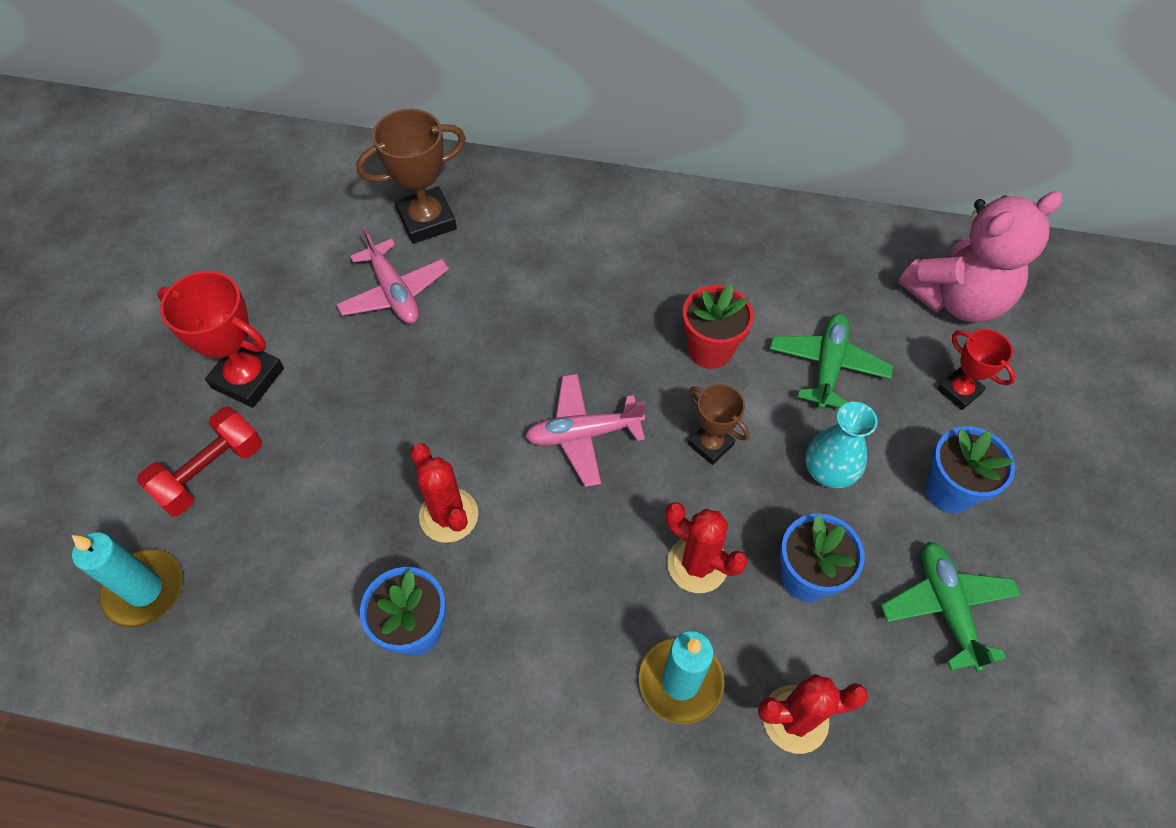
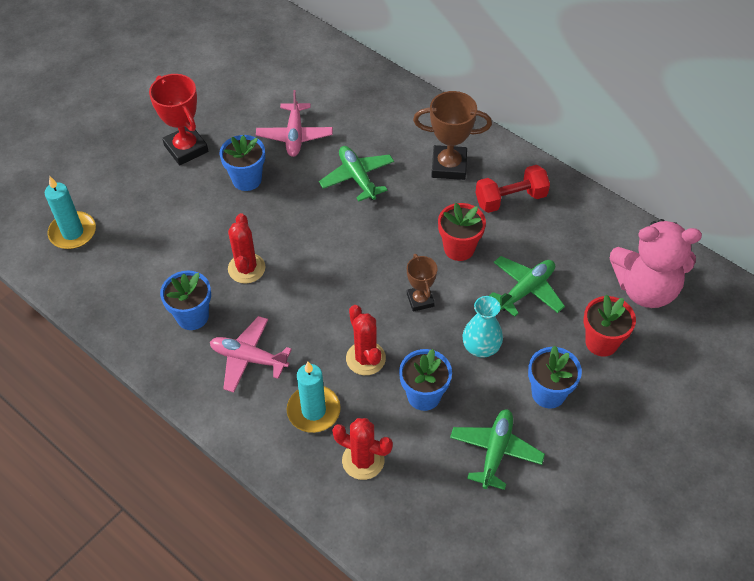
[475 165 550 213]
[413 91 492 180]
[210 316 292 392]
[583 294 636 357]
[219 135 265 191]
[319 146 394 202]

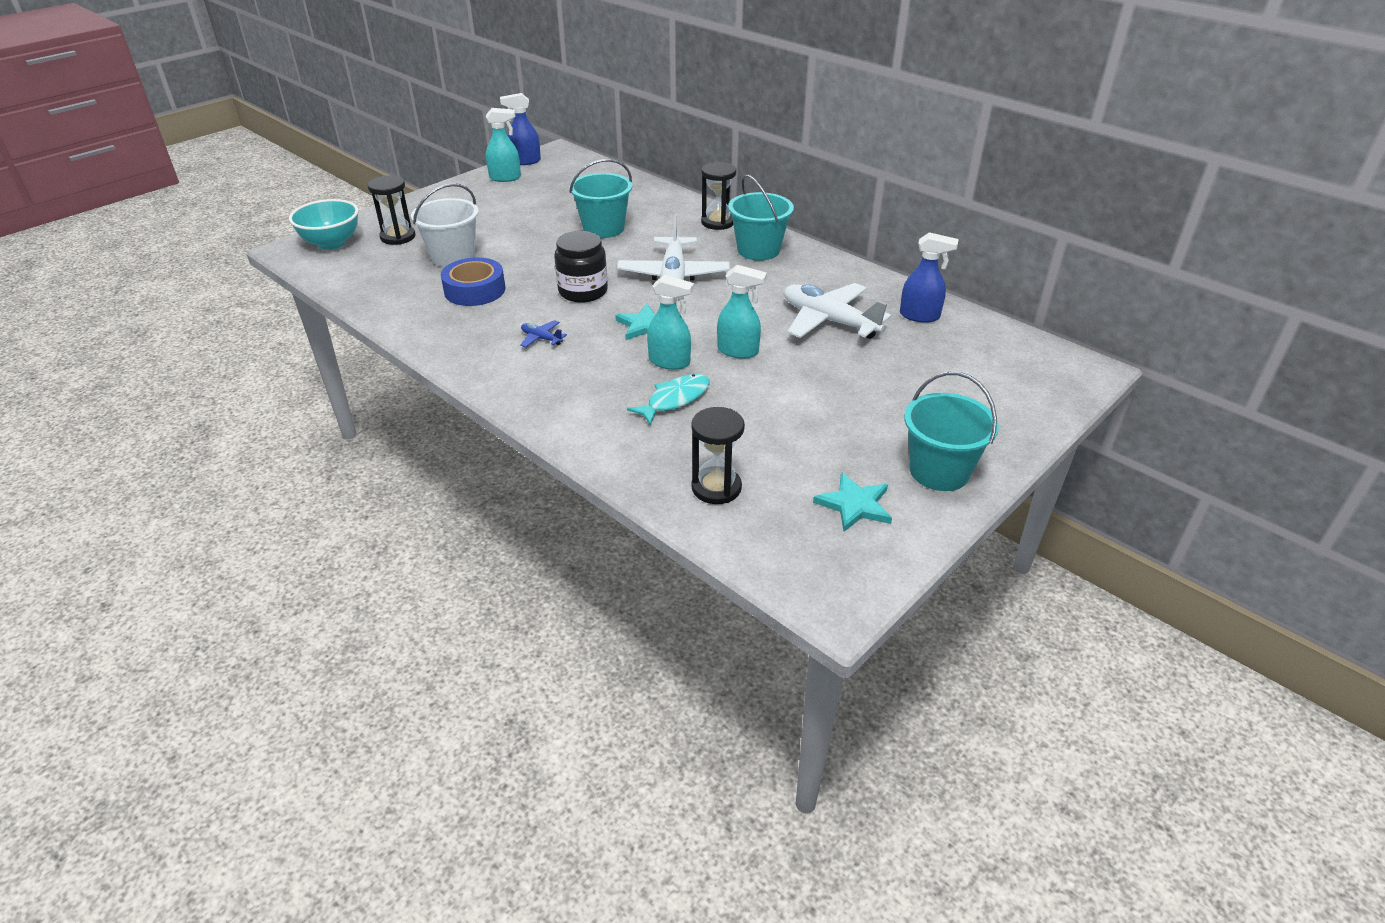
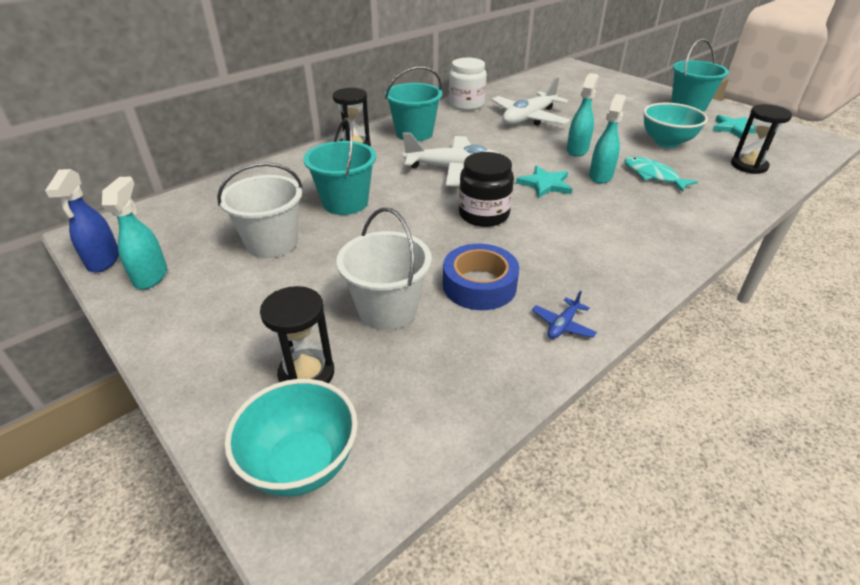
[532 291 597 339]
[900 232 958 323] (first image)
[217 162 303 258]
[449 58 487 111]
[643 103 708 148]

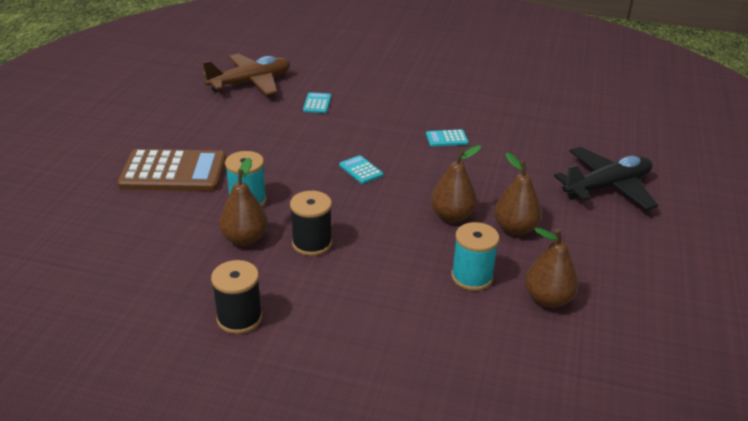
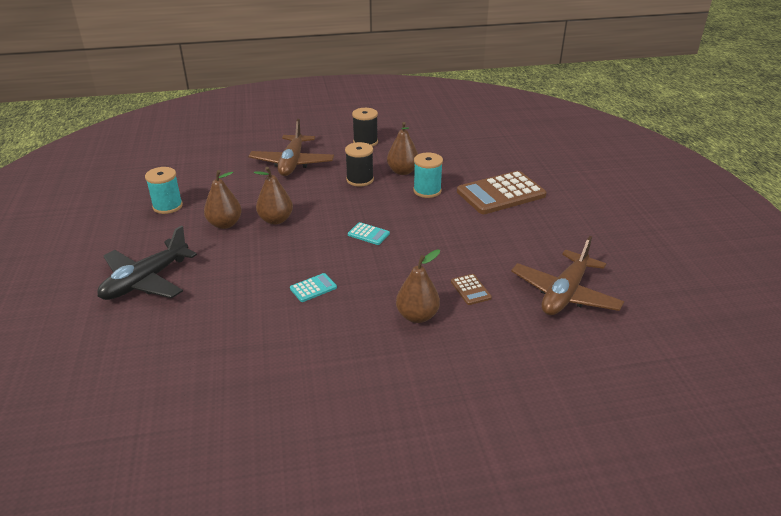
[451 274 492 305]
[145 167 183 214]
[396 250 440 323]
[248 119 334 176]

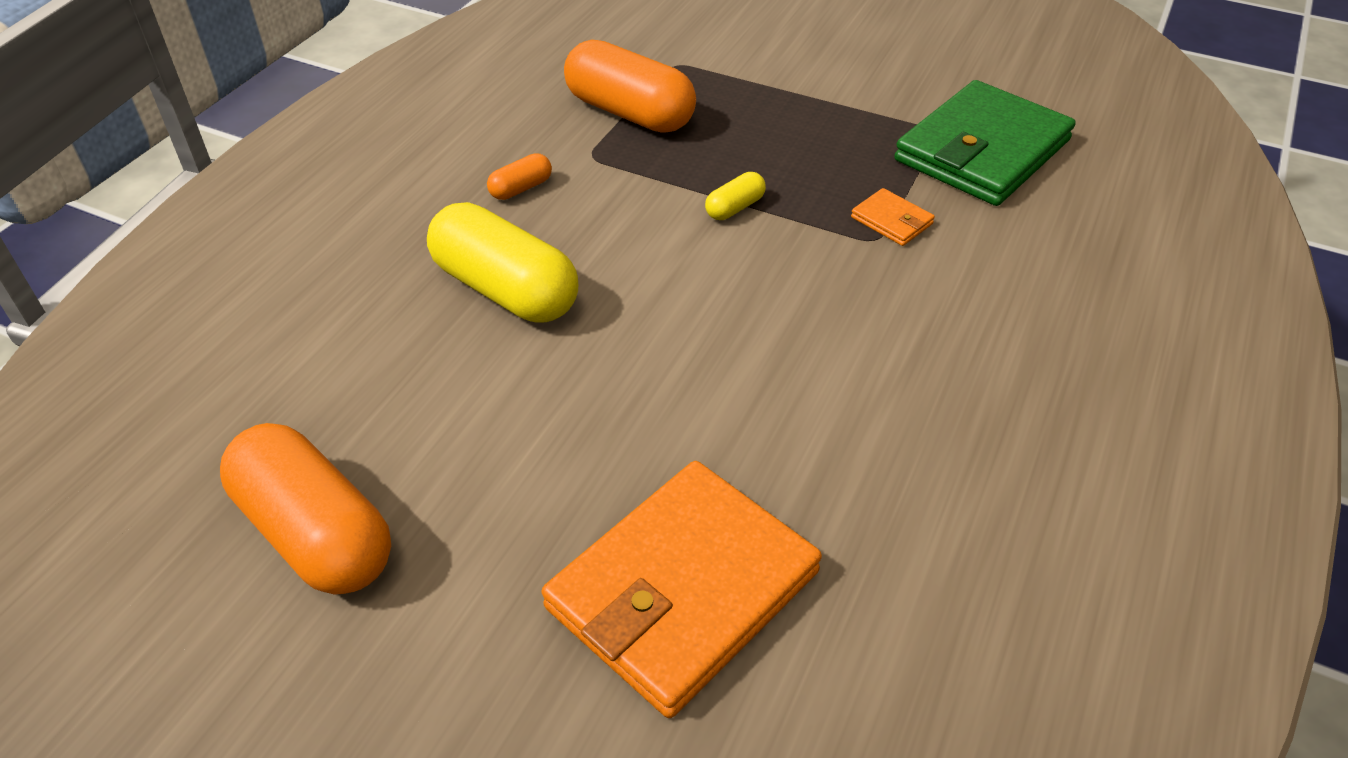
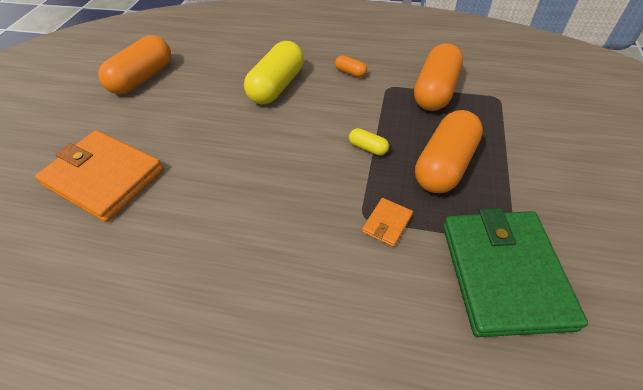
[443 208 588 337]
[415 110 483 193]

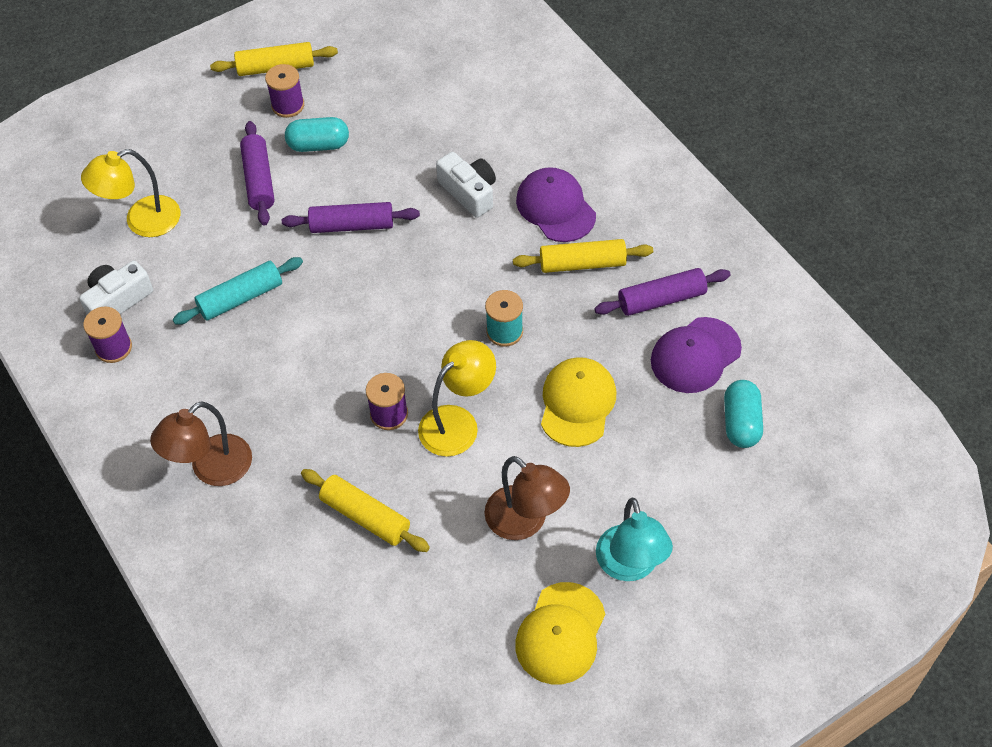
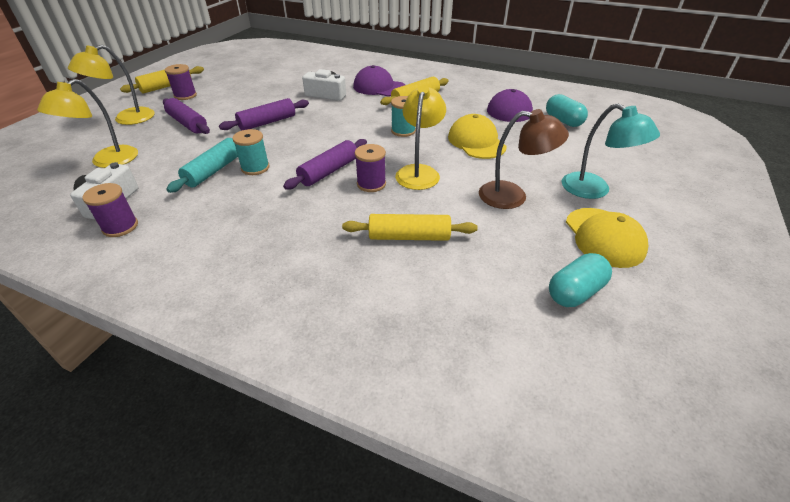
[150 401 252 486] (first image)
[549 253 612 307]
[283 139 367 189]
[68 45 155 125]
[233 129 270 175]

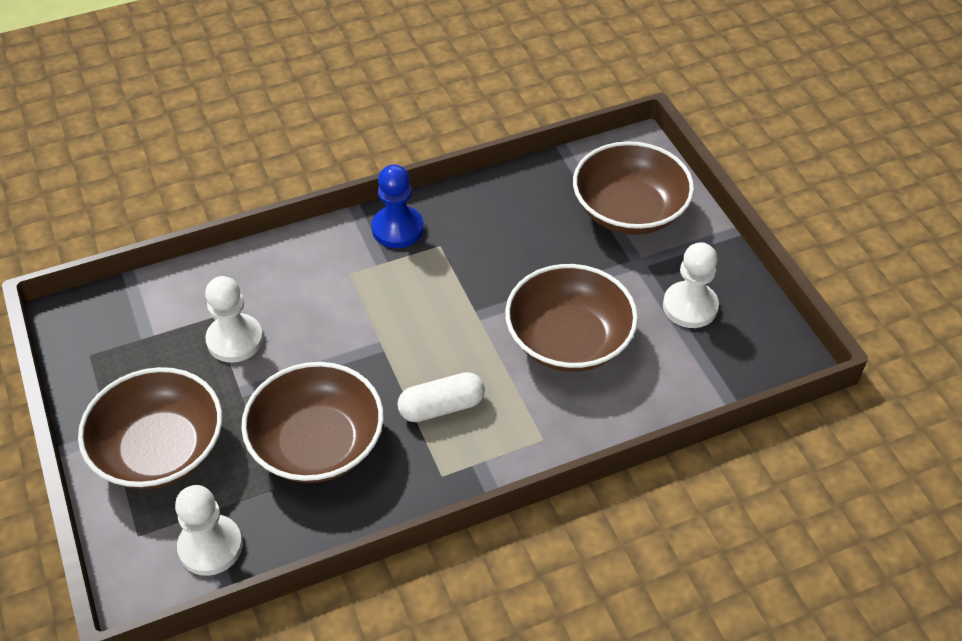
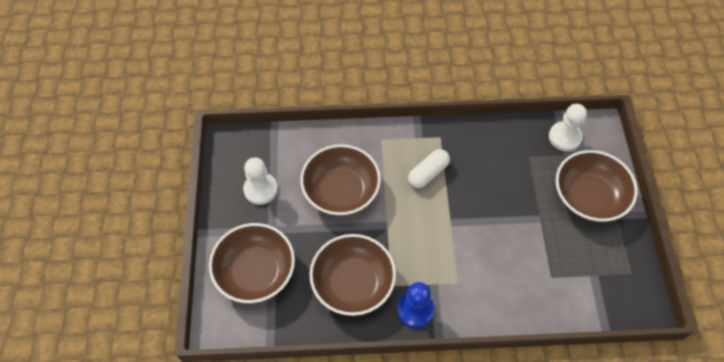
[205 276 263 363] (first image)
[309 234 396 316]
[408 149 450 188]

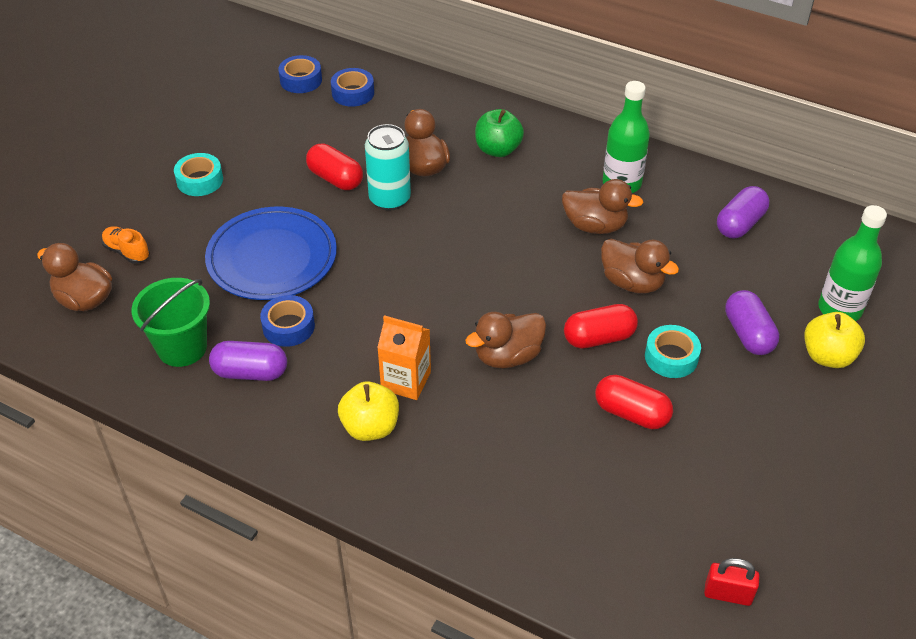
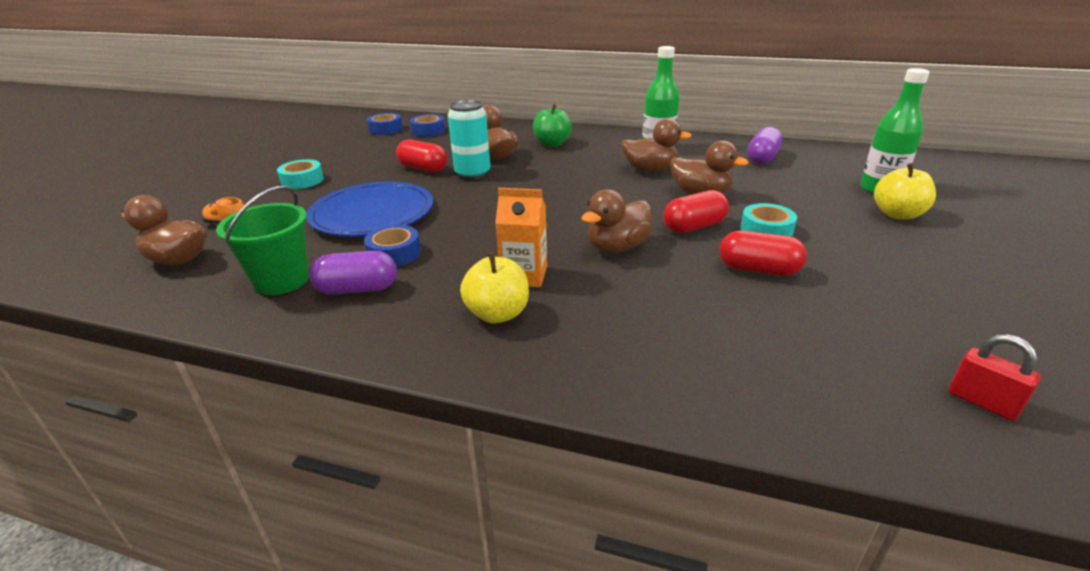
[949 334 1041 421]
[725 290 779 355] (first image)

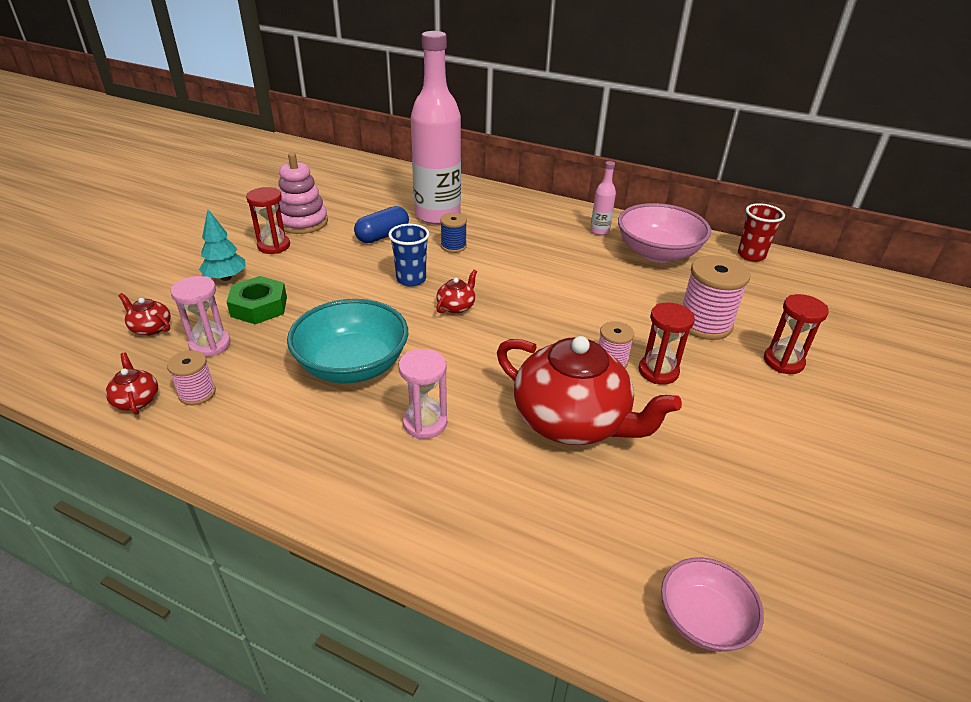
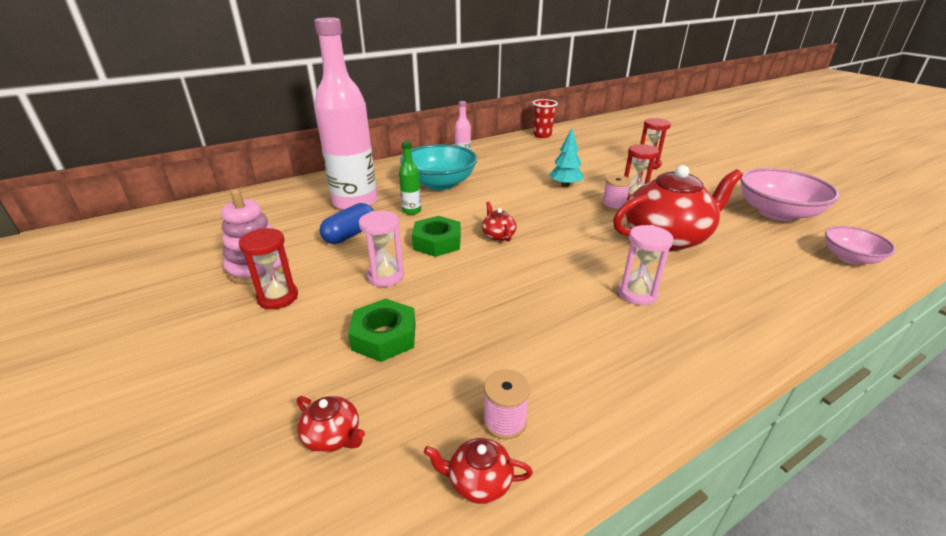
[297 396 365 453]
[359 211 404 287]
[549 128 584 187]
[400 144 477 190]
[320 203 374 244]
[412 216 461 257]
[399 141 421 215]
[740 168 840 221]
[683 255 750 340] (first image)

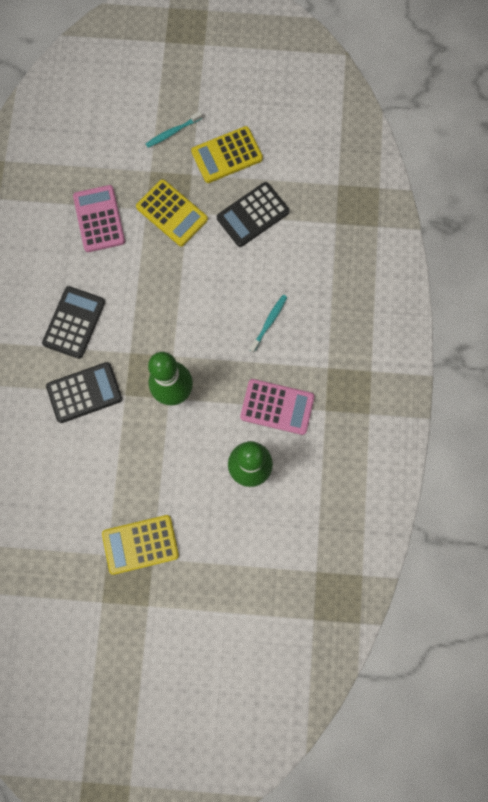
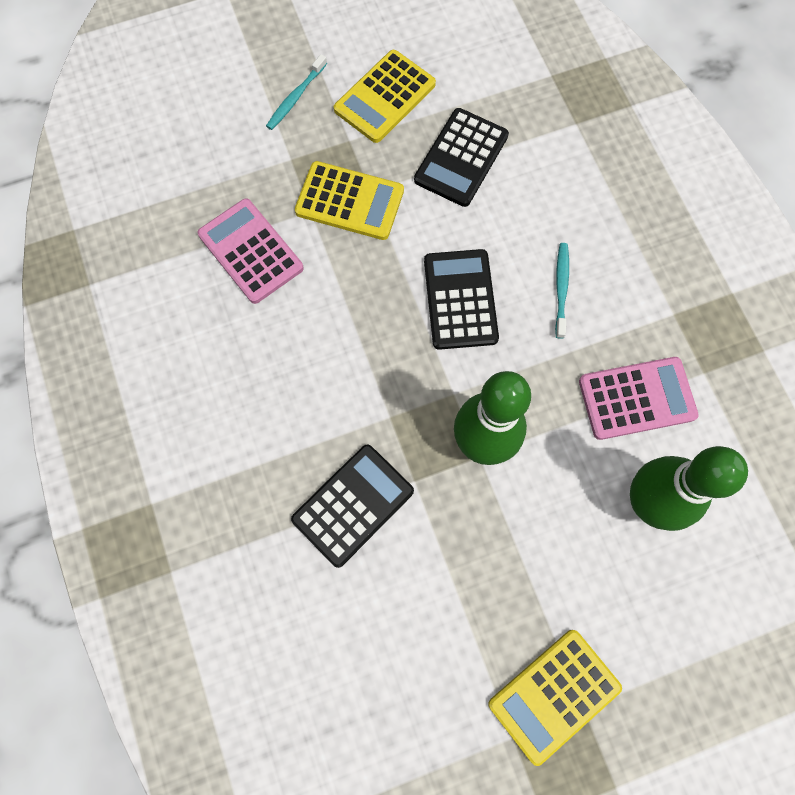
[424 249 499 350]

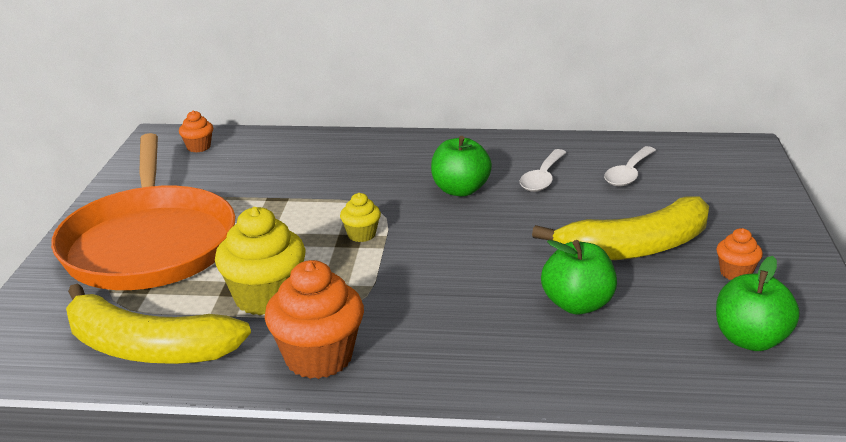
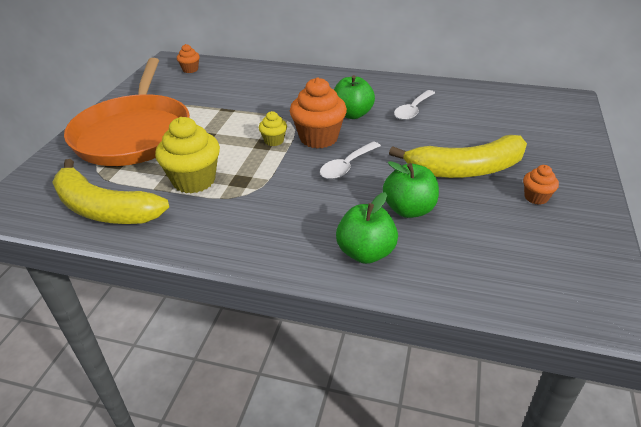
[290 77 347 148]
[320 142 381 179]
[336 192 398 264]

